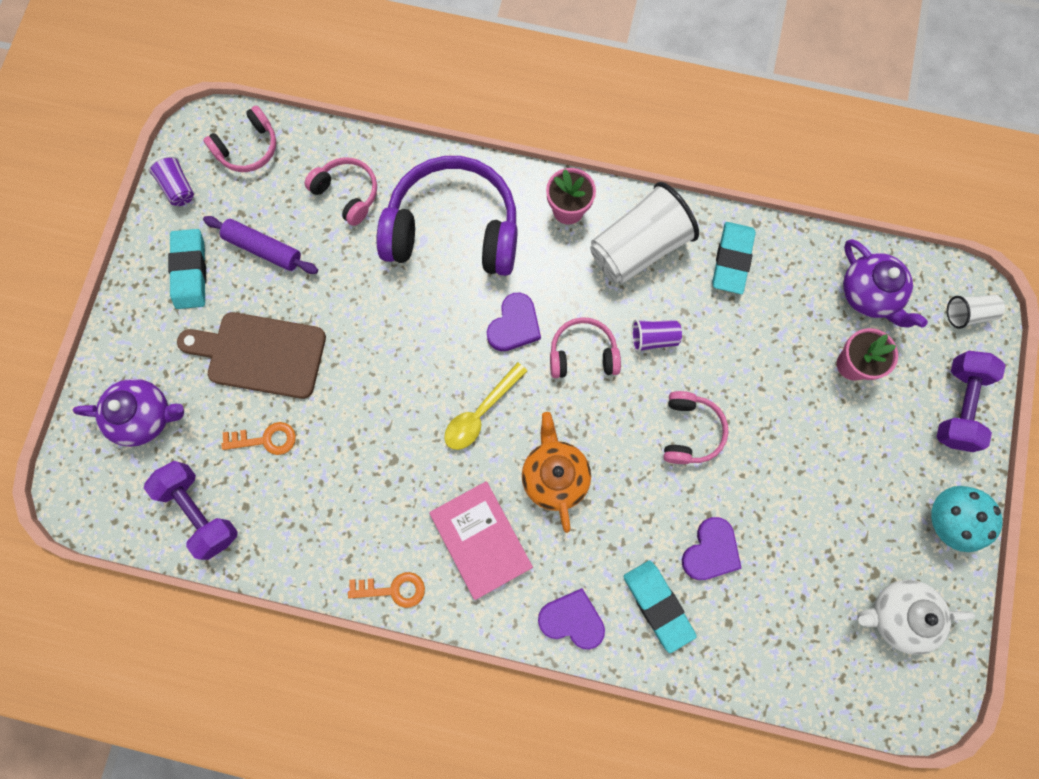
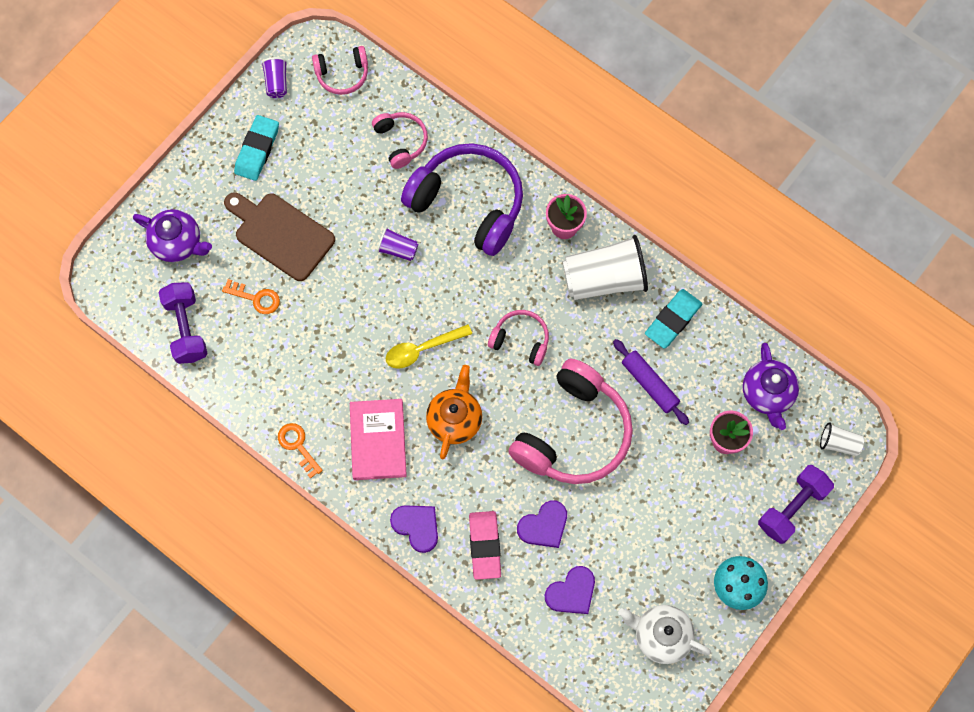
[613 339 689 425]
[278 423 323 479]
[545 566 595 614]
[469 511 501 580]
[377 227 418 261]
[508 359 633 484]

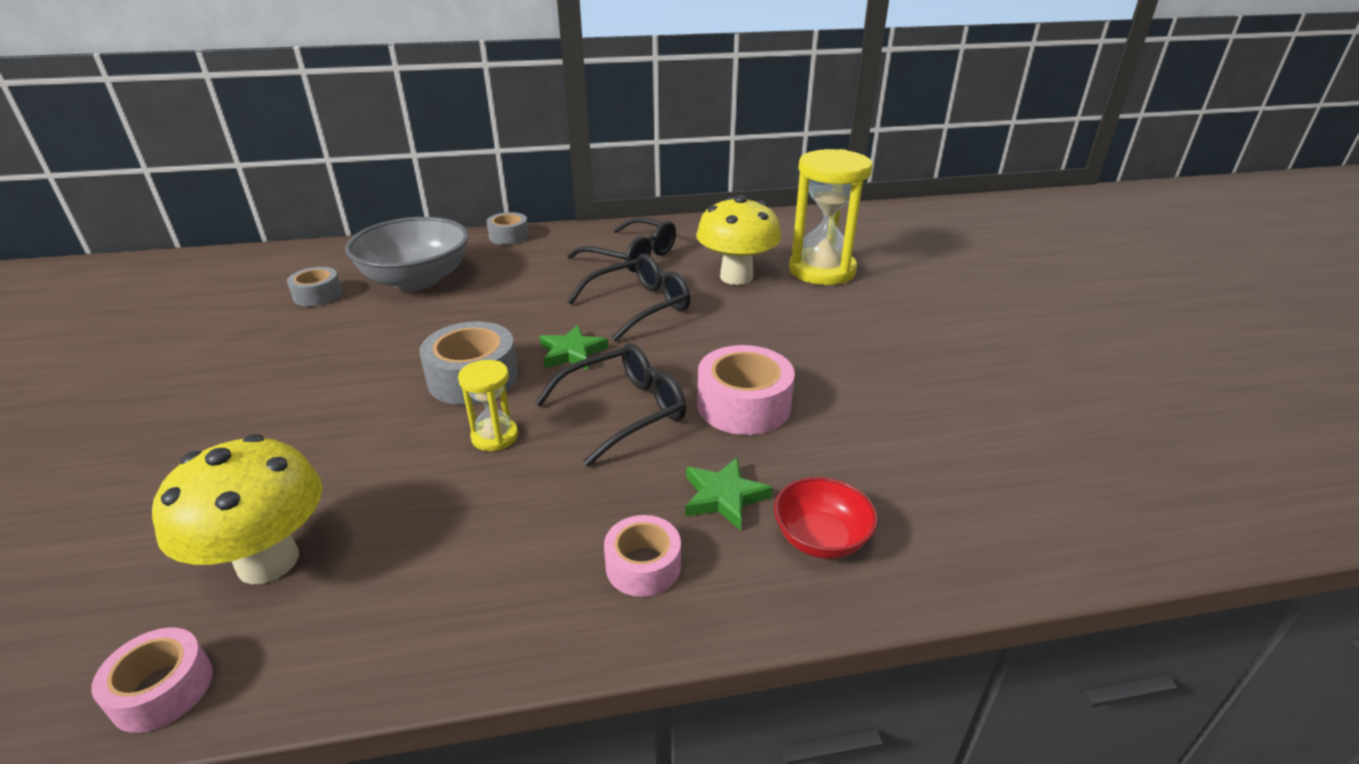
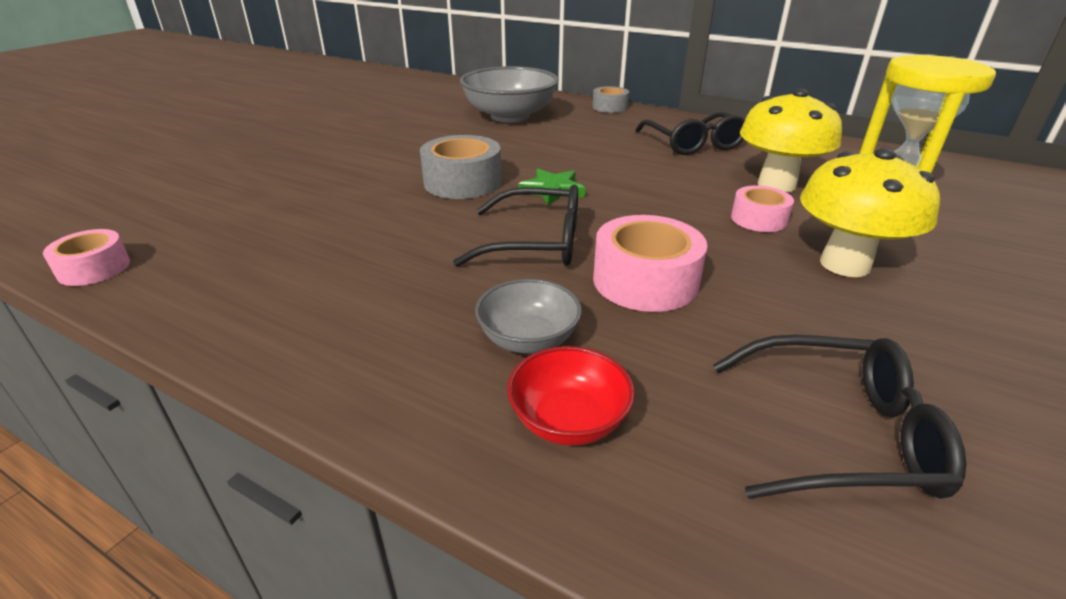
[800 148 940 277]
[287 267 342 307] (first image)
[458 360 518 451] (first image)
[713 335 966 499]
[731 185 794 232]
[475 279 582 354]

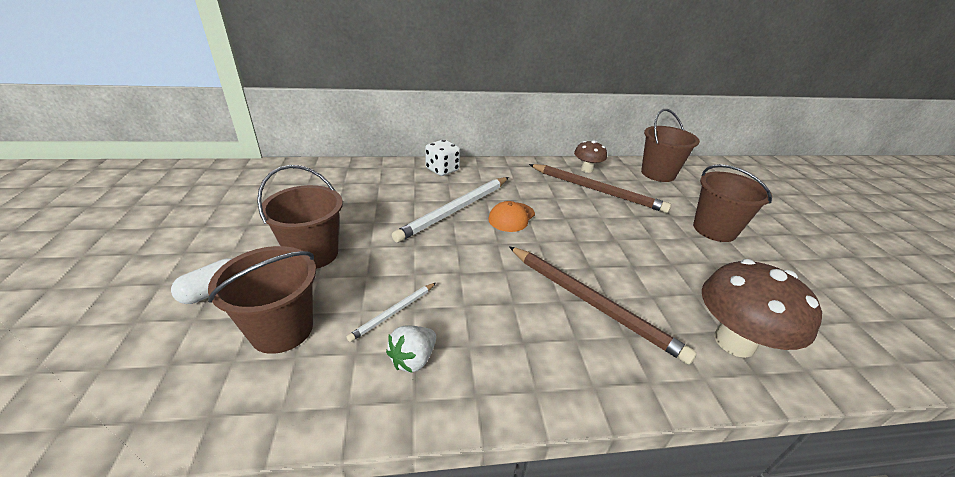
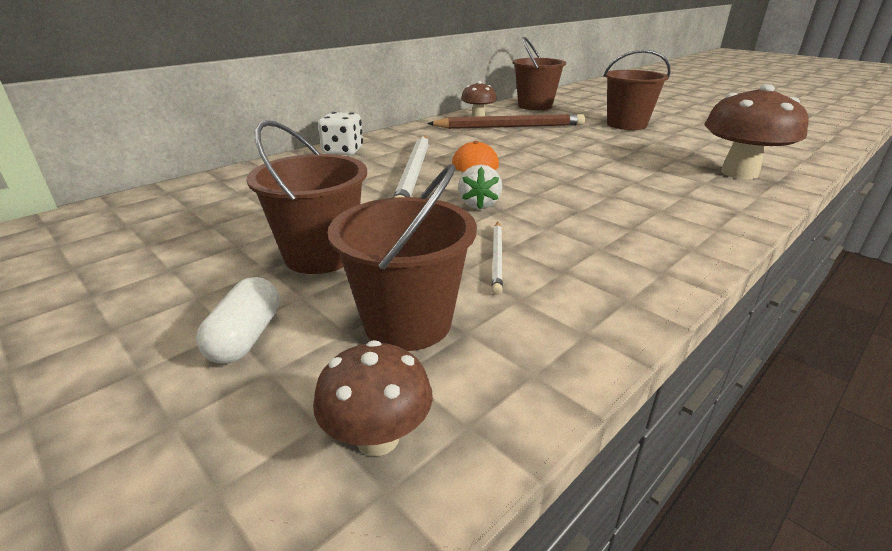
[458 165 502 209]
[509 246 697 364] (first image)
[313 340 433 456]

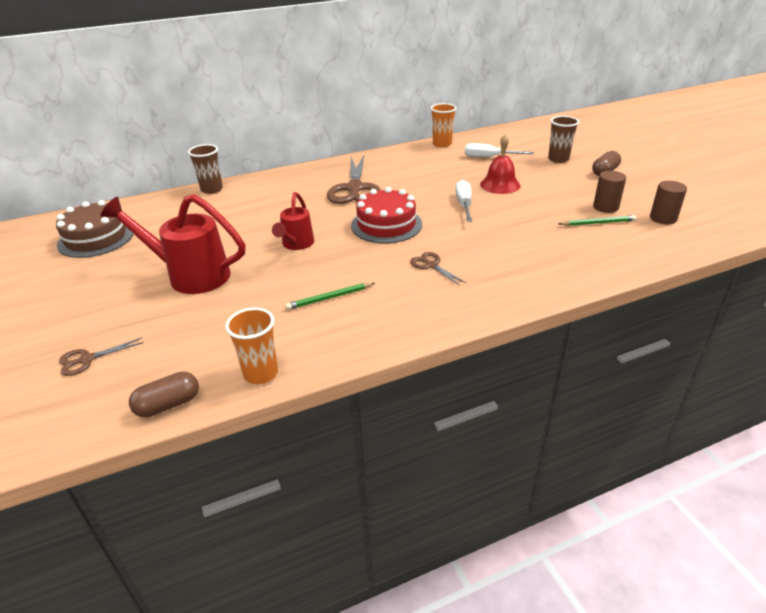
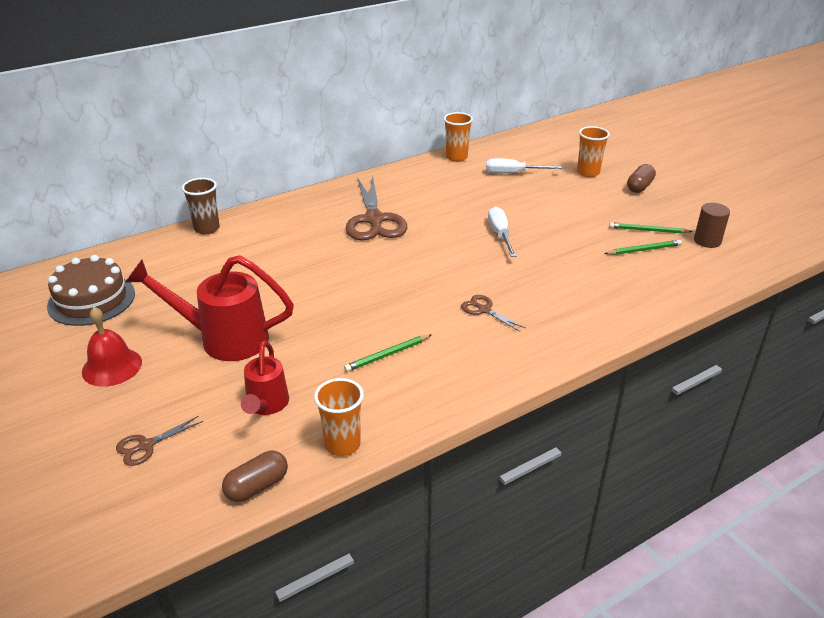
[241 341 289 415]
[351 187 422 243] (first image)
[82 307 142 387]
[577 126 610 177]
[609 222 693 234]

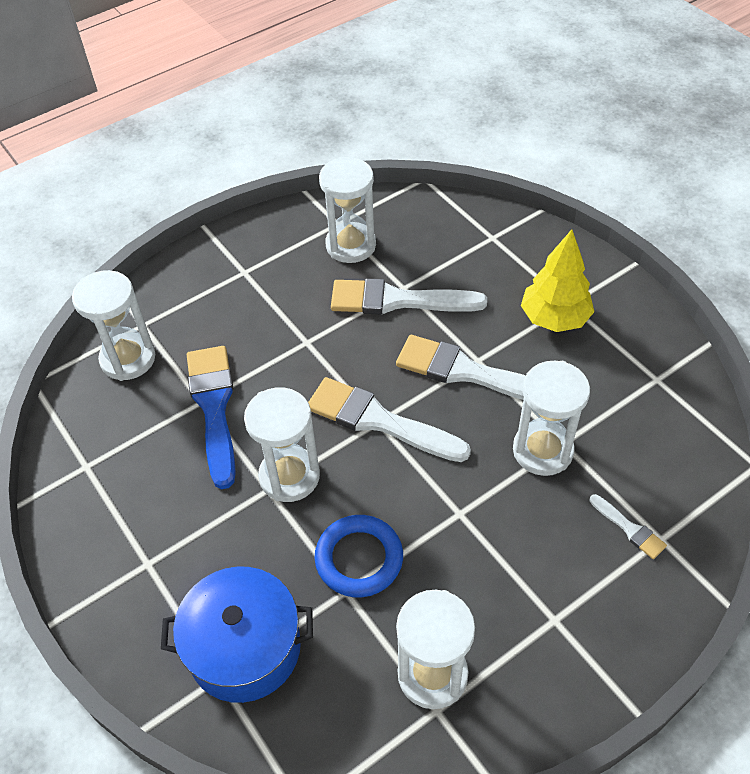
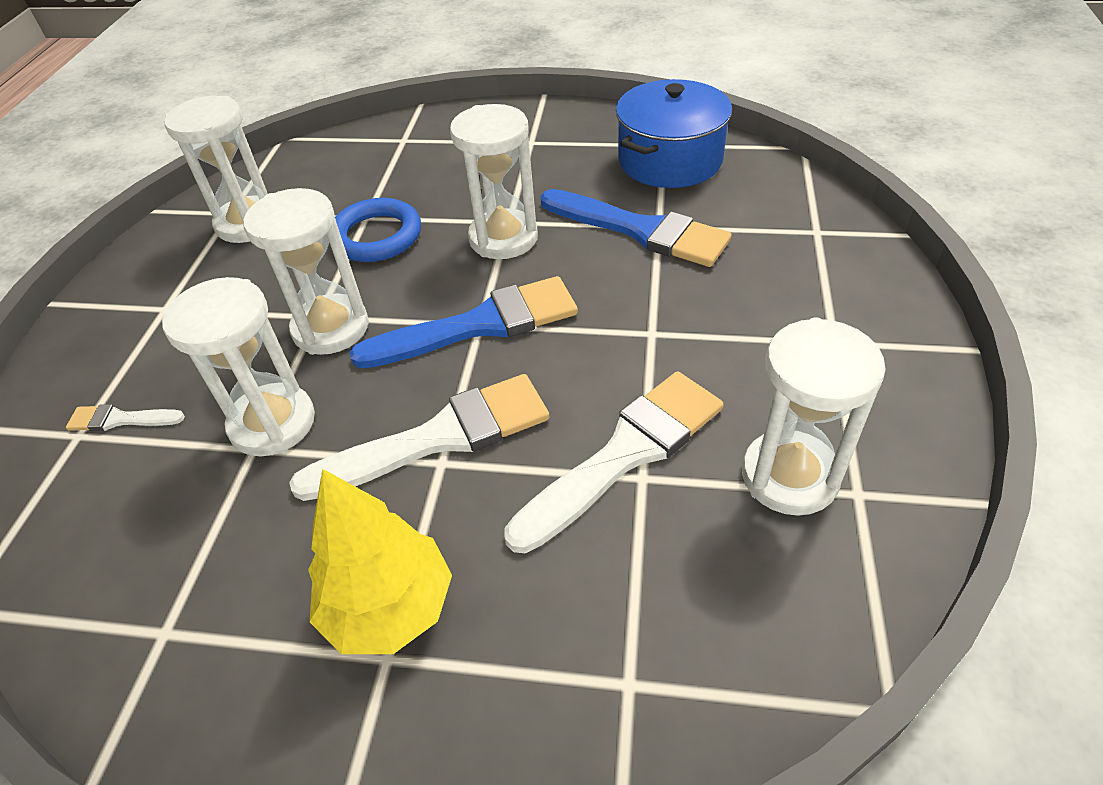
[243 188 369 355]
[616 79 732 188]
[349 276 578 368]

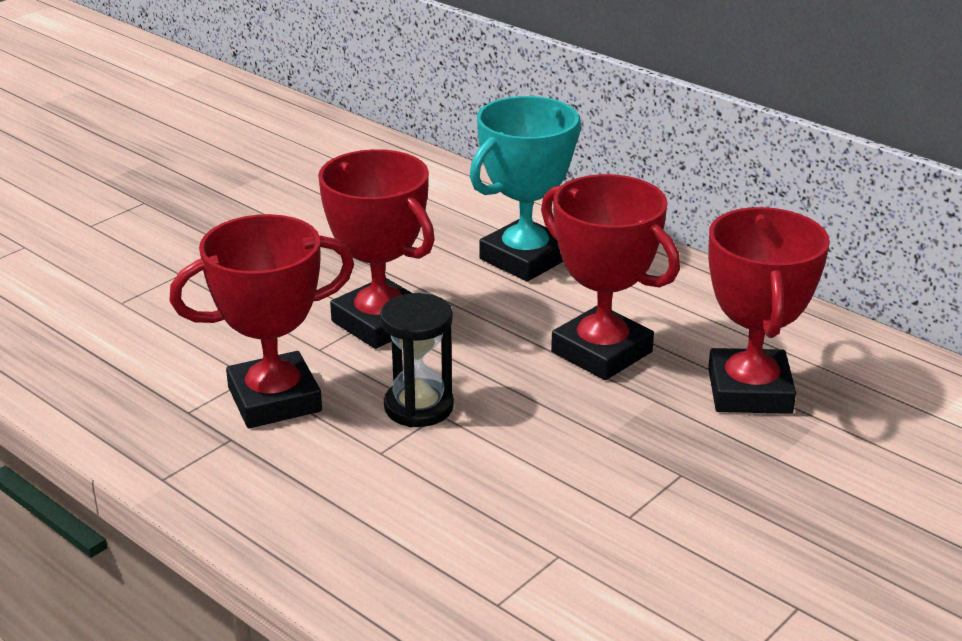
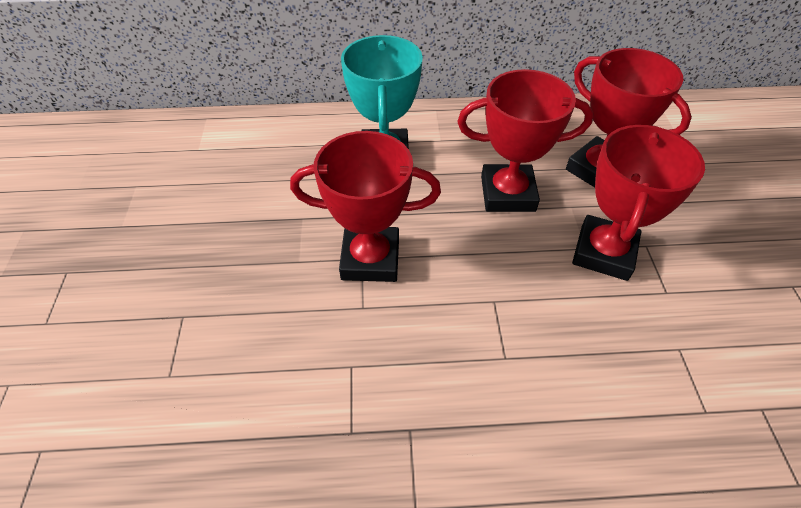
[572 125 705 281]
[380 293 454 427] (first image)

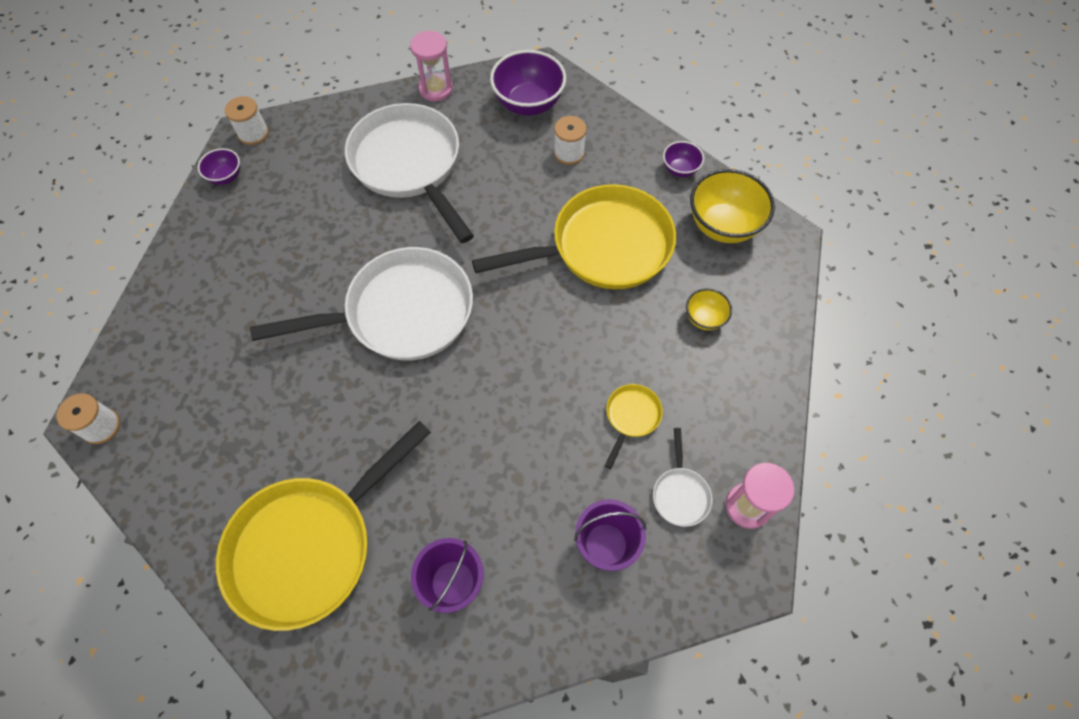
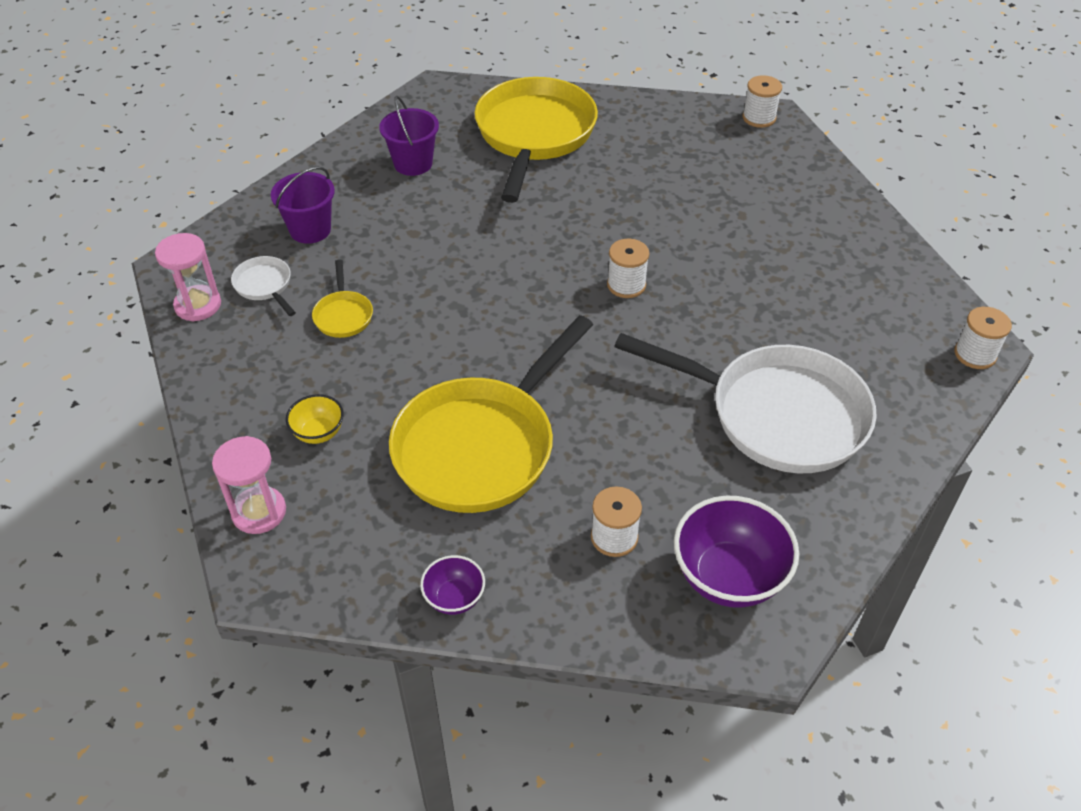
[198 148 240 185] (first image)
[607 238 649 298]
[212 436 286 534]
[690 169 775 243] (first image)

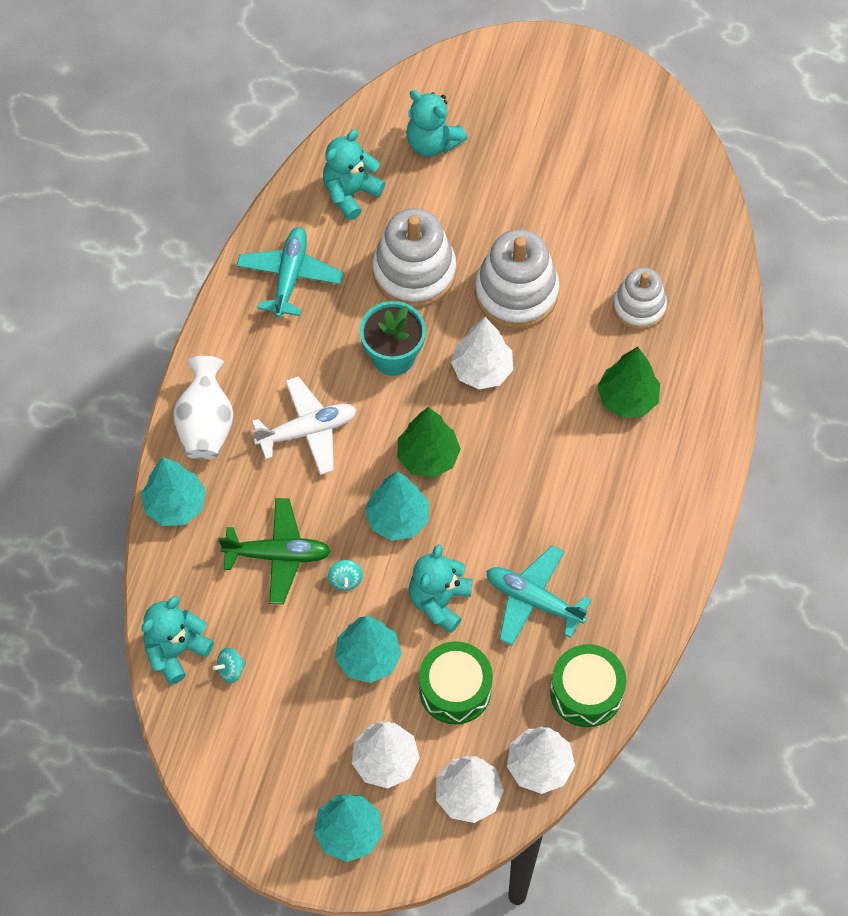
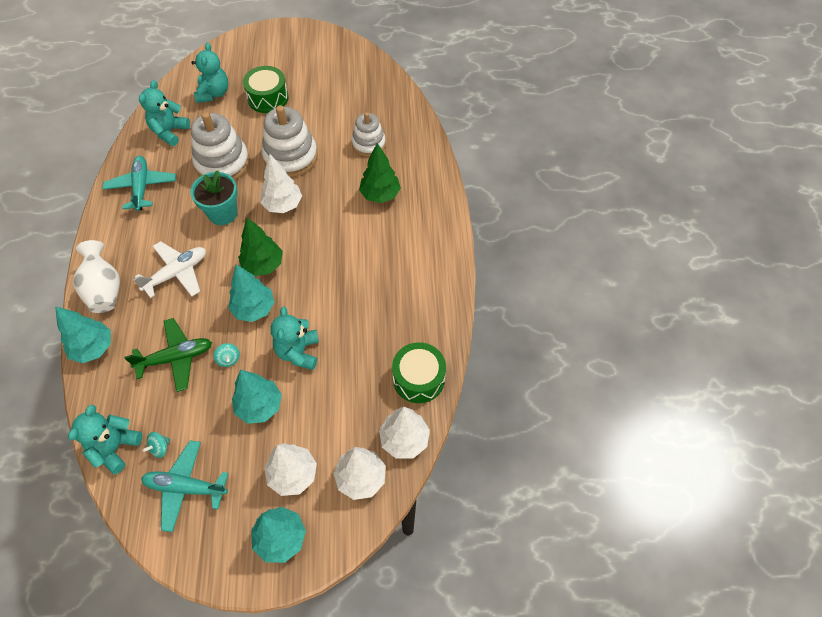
[192 42 228 103]
[243 66 289 113]
[141 440 228 532]

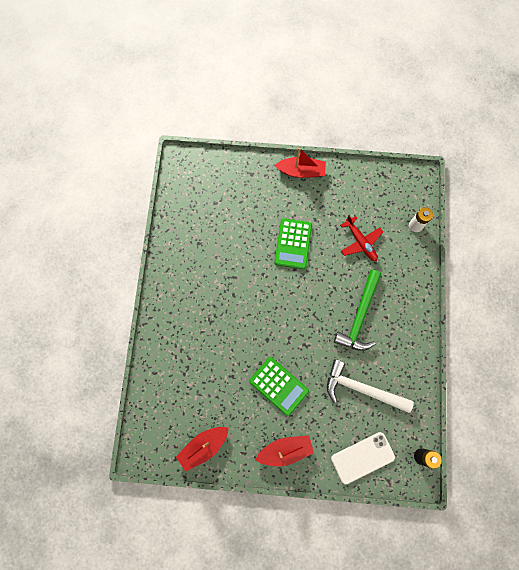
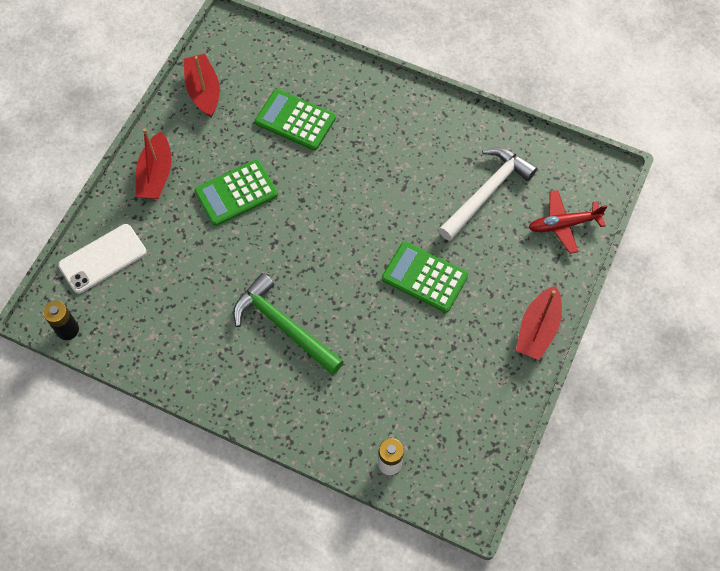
[438 147 537 241]
[58 224 146 294]
[528 190 608 254]
[255 89 336 150]

